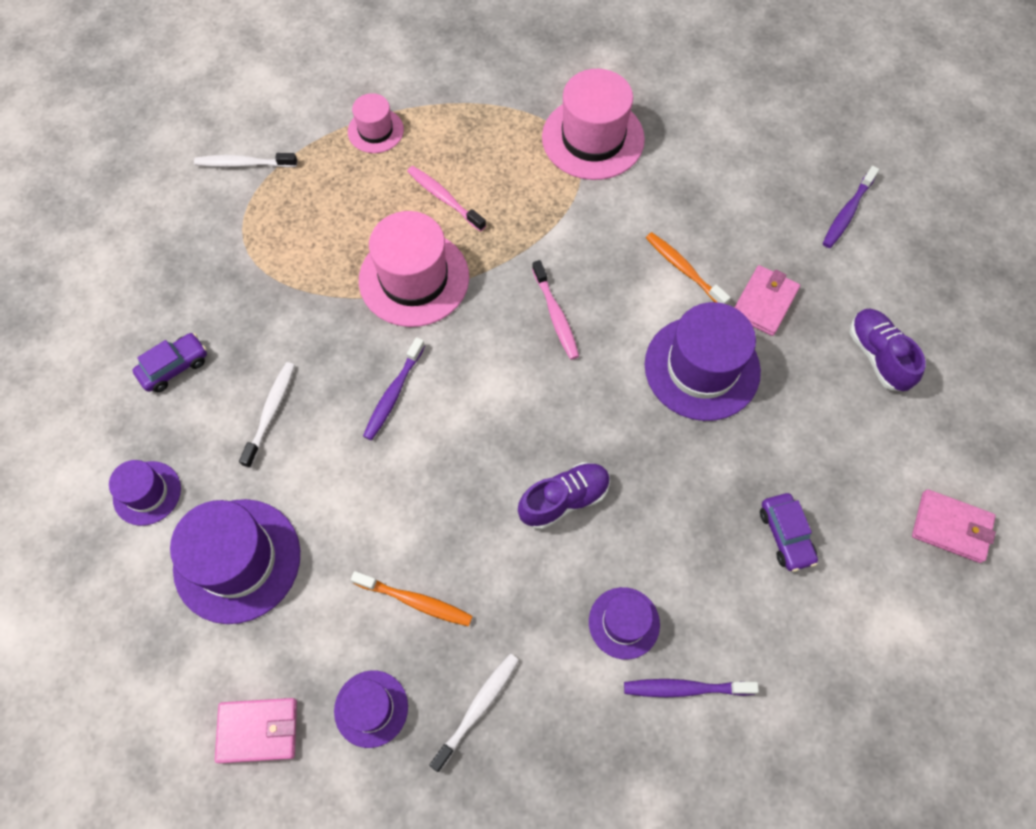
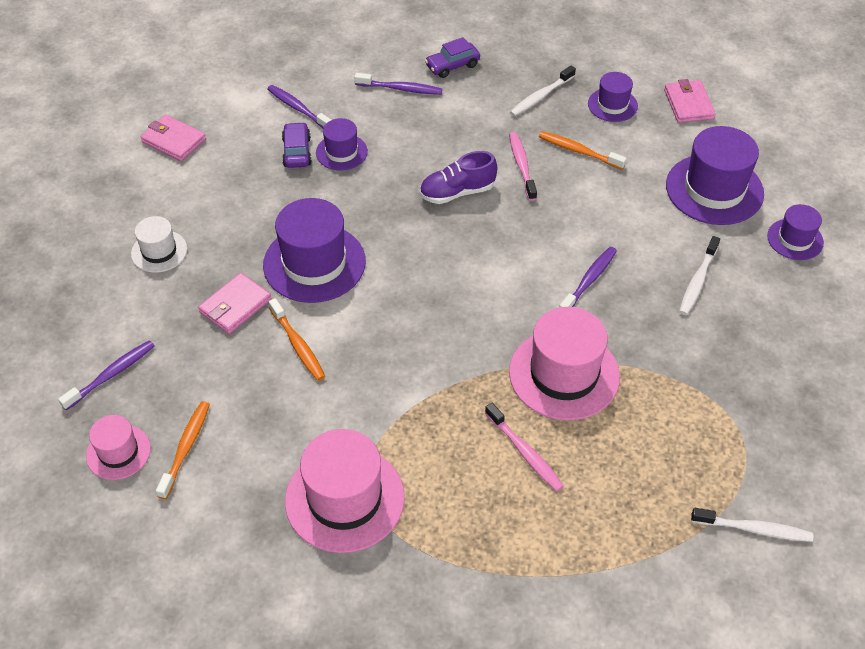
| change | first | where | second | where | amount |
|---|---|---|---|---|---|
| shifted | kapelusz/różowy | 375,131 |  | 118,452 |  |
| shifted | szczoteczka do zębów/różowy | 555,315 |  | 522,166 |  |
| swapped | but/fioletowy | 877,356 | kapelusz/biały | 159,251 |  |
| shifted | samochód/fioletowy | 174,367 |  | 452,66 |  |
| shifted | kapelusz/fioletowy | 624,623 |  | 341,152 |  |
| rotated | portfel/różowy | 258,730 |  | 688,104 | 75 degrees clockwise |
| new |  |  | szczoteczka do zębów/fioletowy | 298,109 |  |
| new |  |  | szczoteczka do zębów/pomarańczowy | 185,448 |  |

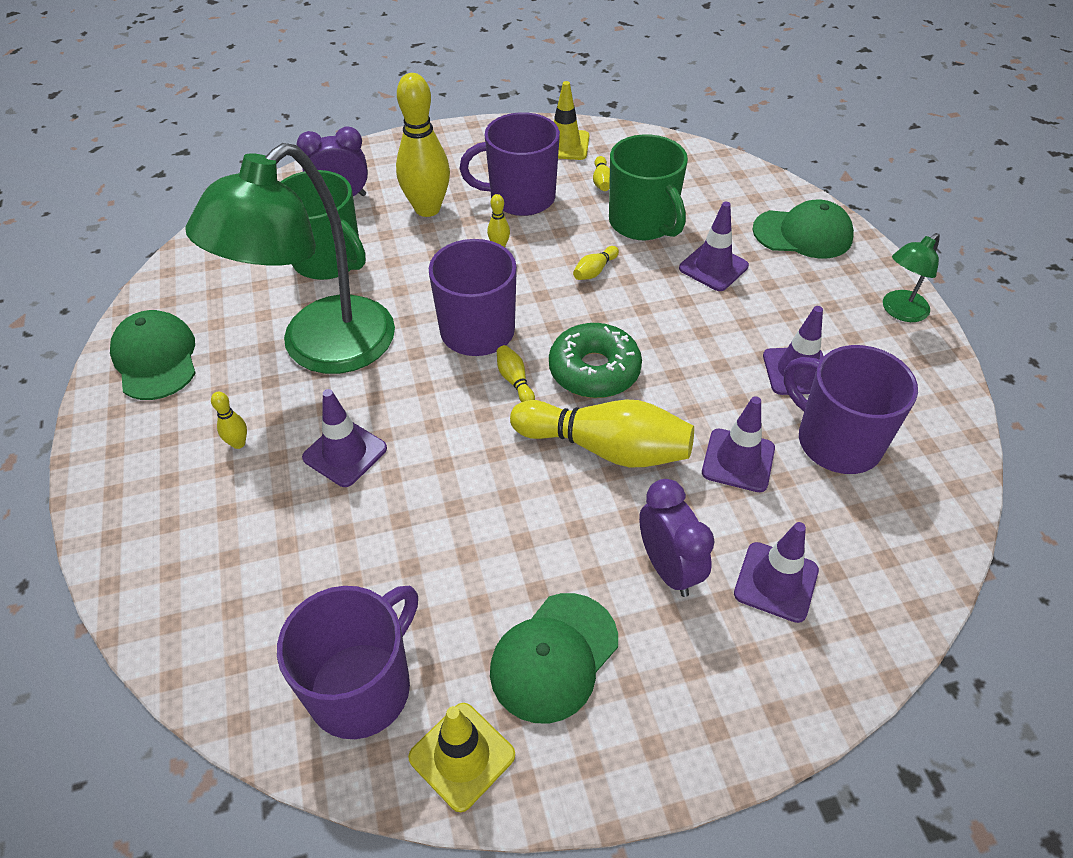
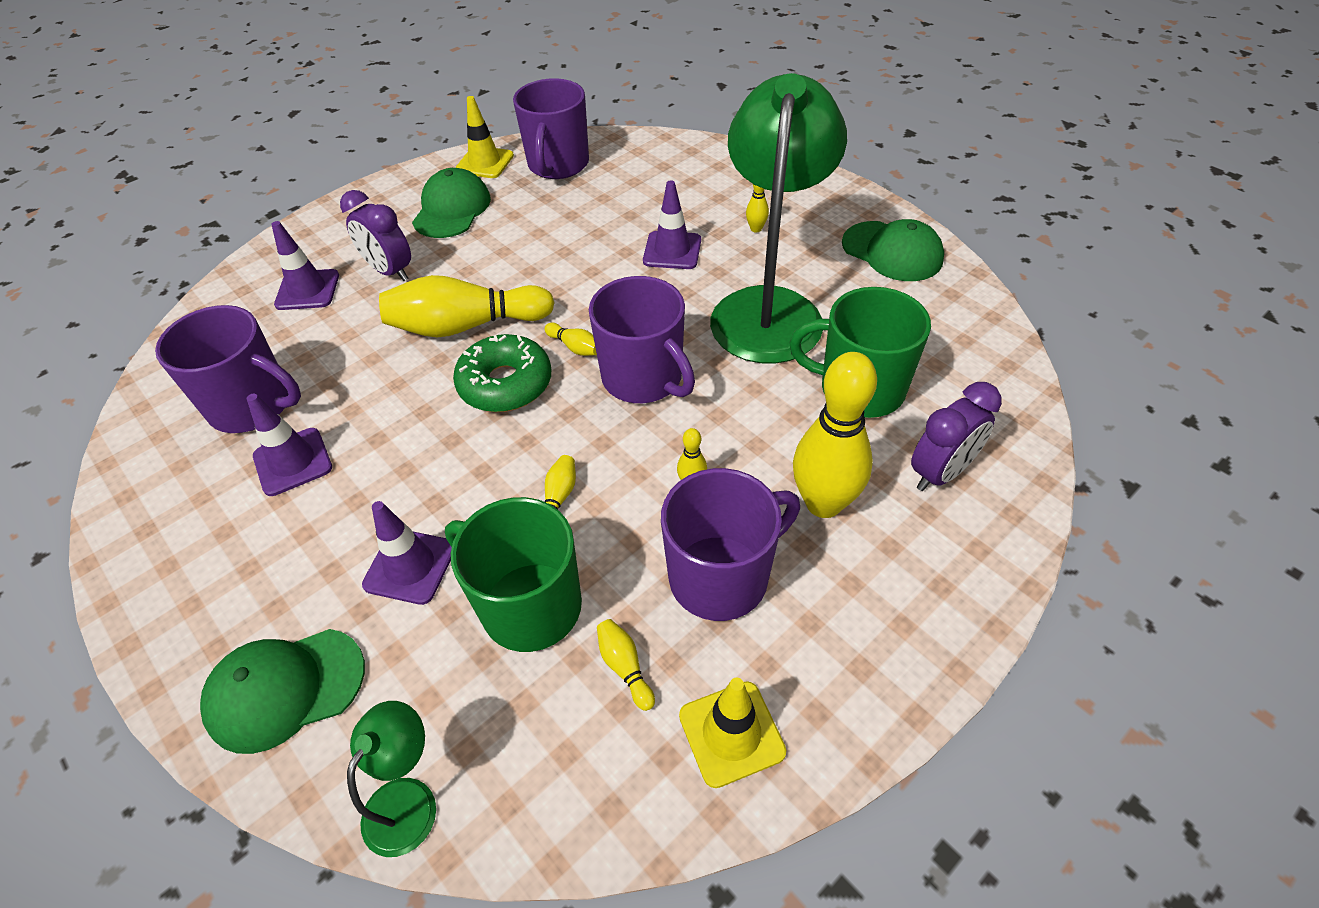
| change | first | where | second | where | amount |
|---|---|---|---|---|---|
| shifted | lampka/zielony | 899,311 |  | 408,799 |  |
| gone | pachołek/fioletowy | 738,460 |  |  |  |

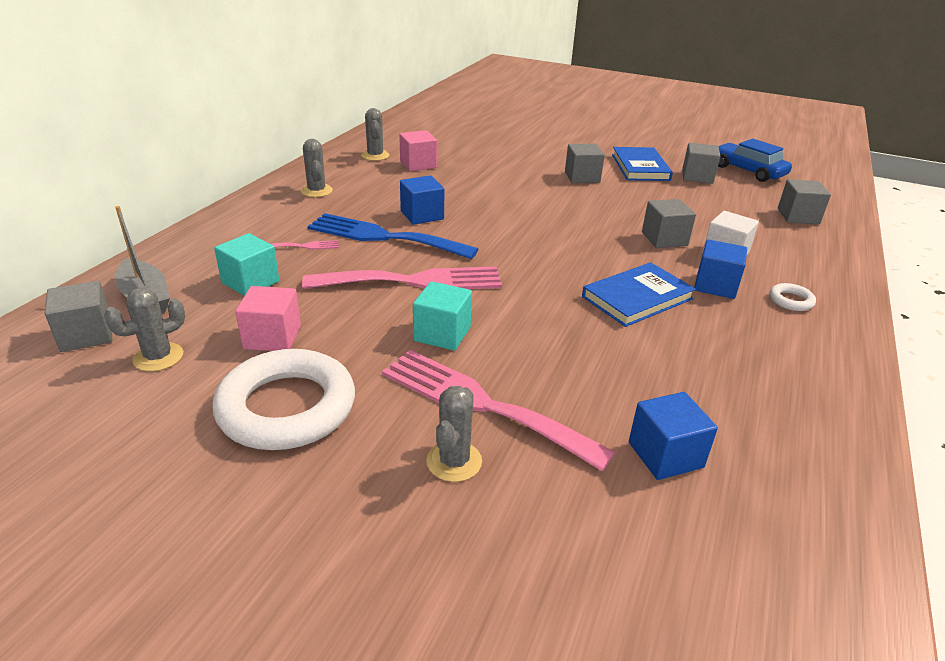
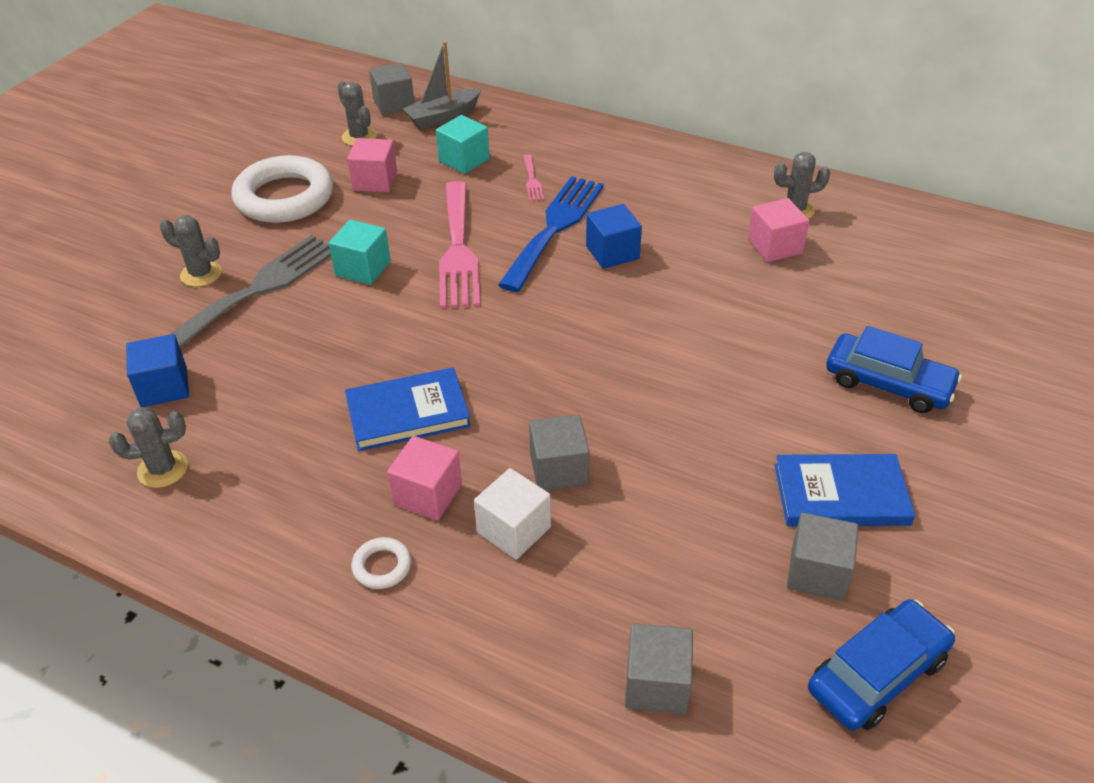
| change | first | where | second | where | amount |
|---|---|---|---|---|---|
| shifted | kaktus/szary | 316,191 |  | 163,469 |  |
| gone | sześcian/szary | 582,177 |  |  |  |
| repainted | sześcian/niebieski | 715,285 | sześcian/różowy | 428,494 |  |
| rotated | książka/niebieski | 637,298 |  | 408,412 | 75 degrees counterclockwise |
| repainted | widelec/różowy | 482,404 | widelec/szary | 259,289 |  |
| new |  |  | samochód/niebieski | 888,383 |  |

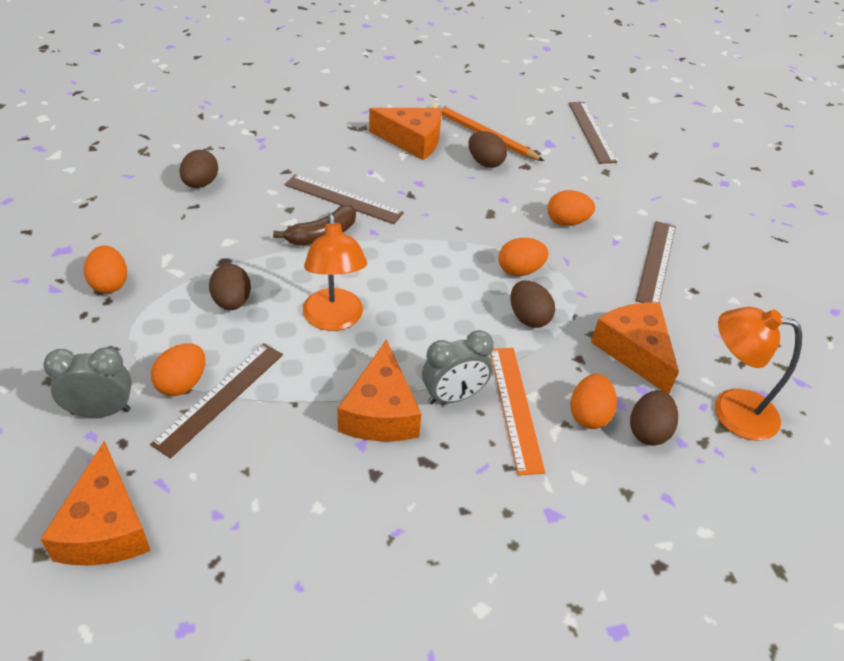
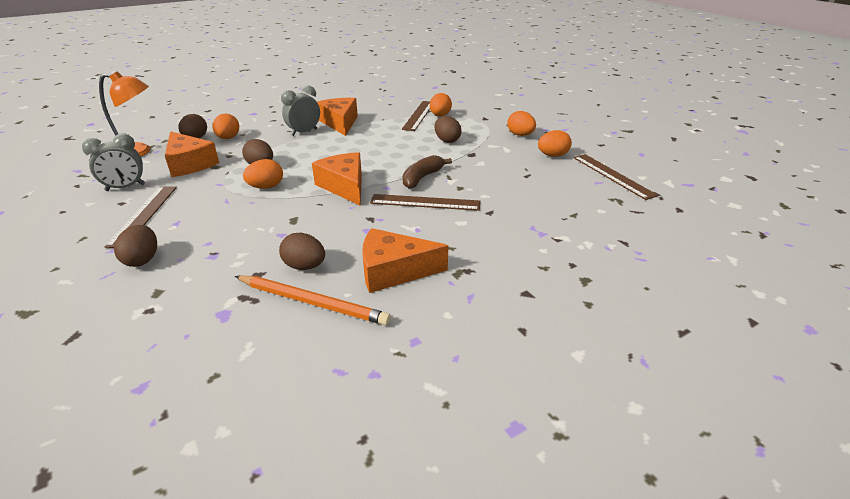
| change | first | where | second | where | amount |
|---|---|---|---|---|---|
| shifted | linijka/brązowy | 591,132 |  | 612,176 |  |
| shifted | jajko/brązowy | 200,184 |  | 142,260 |  |
| shifted | jajko/pomarańczowy | 567,222 |  | 552,155 |  |
| gone | lampka/pomarańczowy | 334,320 |  |  |  |
| shifted | budzik/szary | 101,411 |  | 125,187 |  |
| gone | linijka/pomarańczowy | 515,407 |  |  |  |
| shifted | ser/pomarańczowy | 105,527 |  | 344,186 |  |

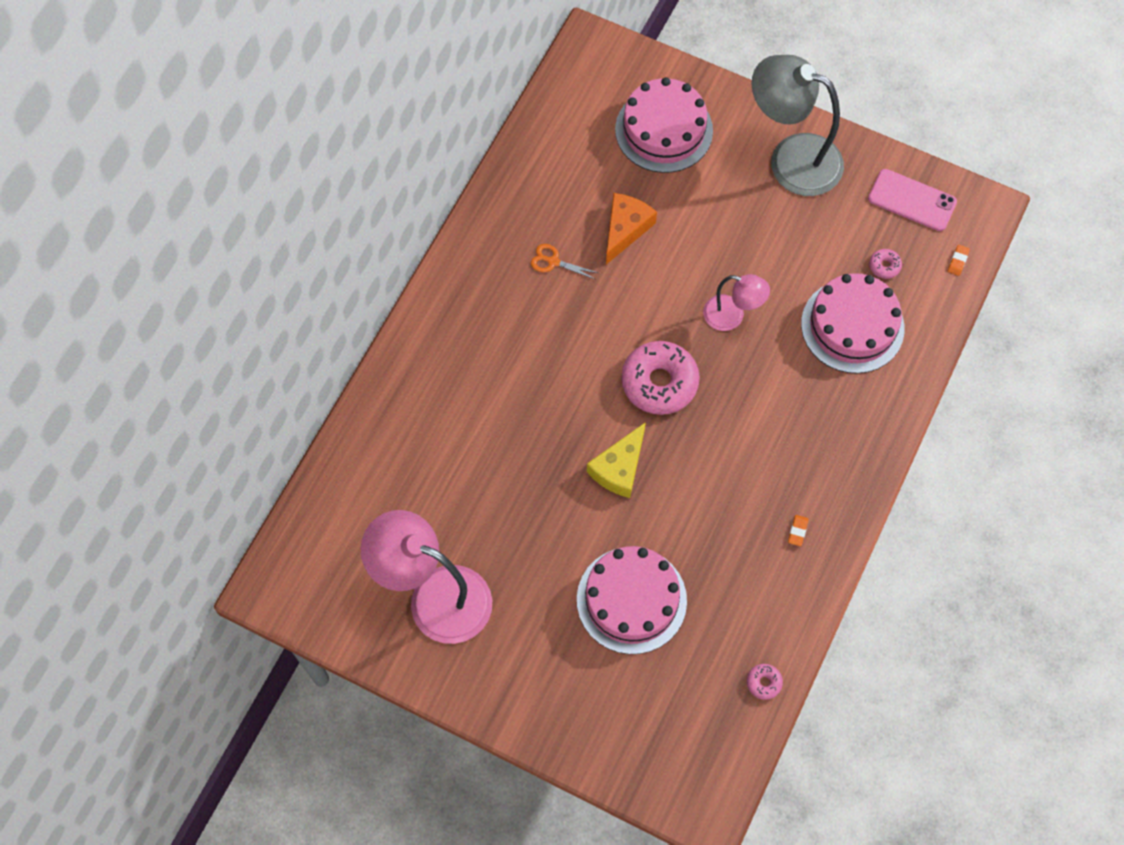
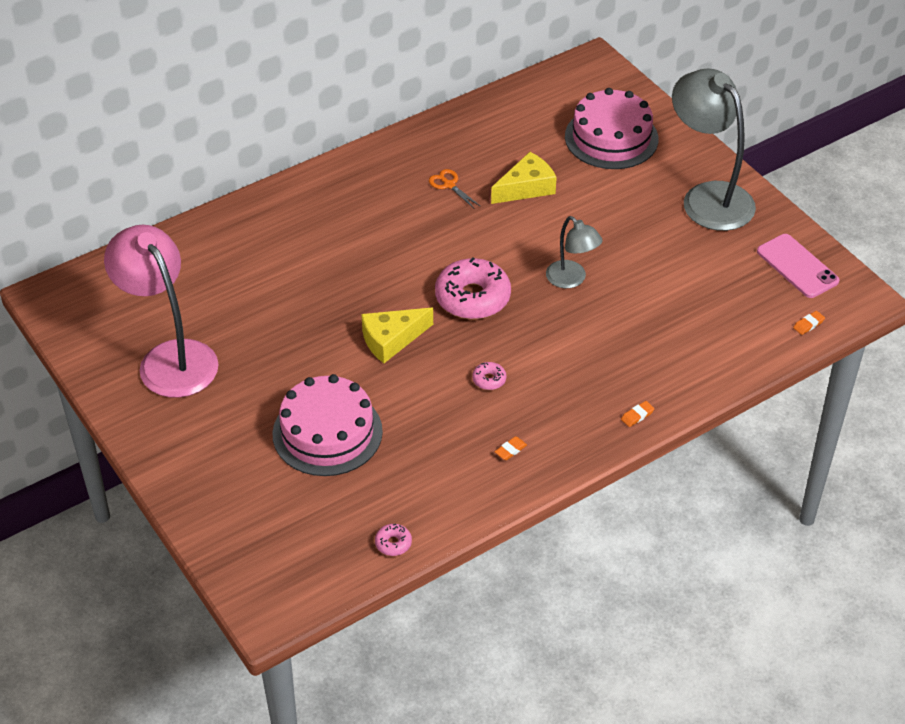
| change | first | where | second | where | amount |
|---|---|---|---|---|---|
| repainted | ser/pomarańczowy | 625,229 | ser/żółty | 526,188 |  |
| shifted | donut/różowy | 884,266 |  | 489,380 |  |
| gone | tort/różowy | 852,326 |  |  |  |
| repainted | lampka/różowy | 732,316 | lampka/szary | 571,279 |  |
| new |  |  | gumka do mazania/pomarańczowy | 637,416 |  |

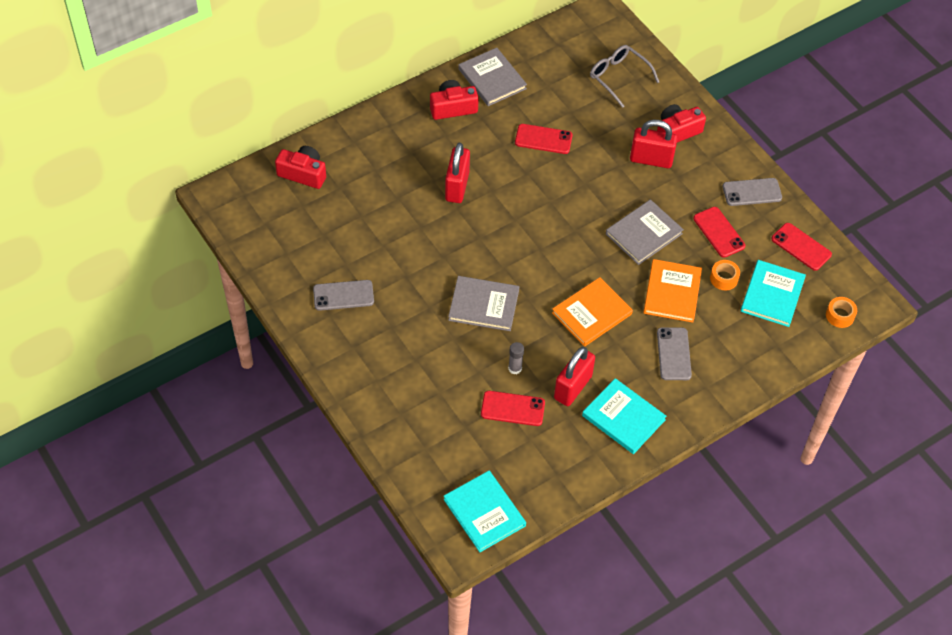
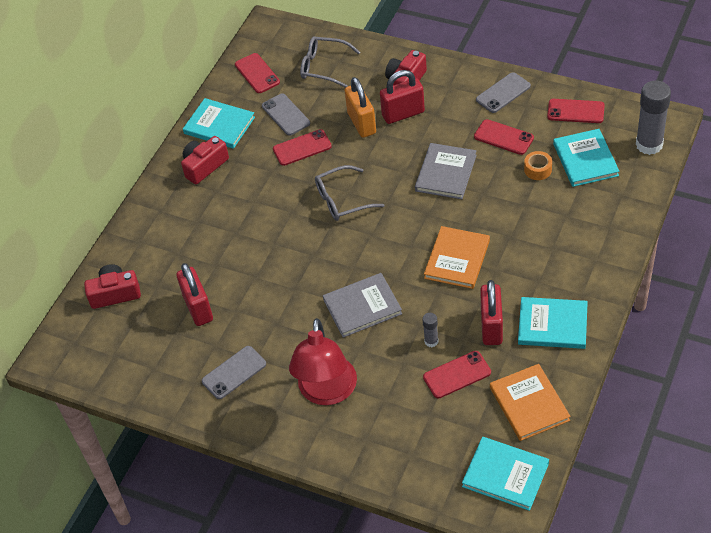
| change | first | where | second | where | amount |
|---|---|---|---|---|---|
| repainted | książka/szary | 492,79 | książka/turkusowy | 219,125 |  |
| shifted | kłódka/czerwony | 457,187 |  | 198,308 |  |
| shifted | książka/pomarańczowy | 672,292 |  | 529,404 |  |
| swapped | taśma klejąca/pomarańczowy | 840,315 | klej w sztyfcie/szary | 649,144 |  |
| shifted | telefon/szary | 673,354 |  | 285,115 |  |
| new |  |  | telefon/czerwony | 257,73 |  |
| new |  |  | kłódka/pomarańczowy | 362,123 |  |
| new |  |  | okulary/szary | 342,200 |  |
| new |  |  | lampka/czerwony | 327,392 |  |

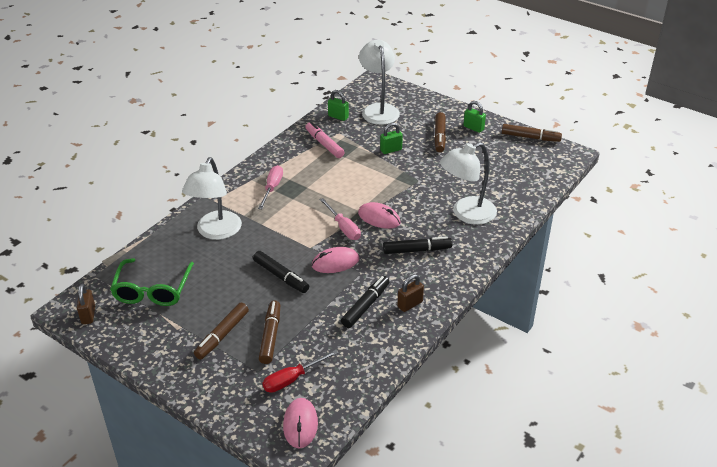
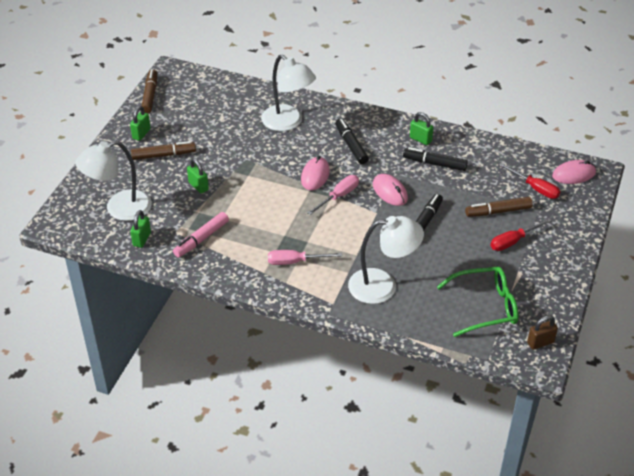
| change | first | where | second | where | amount |
|---|---|---|---|---|---|
| repainted | kłódka/brązowy | 410,304 | kłódka/zielony | 420,139 |  |
| swapped | flamaster/brązowy | 222,335 | śrubokręt/czerwony | 513,241 |  |

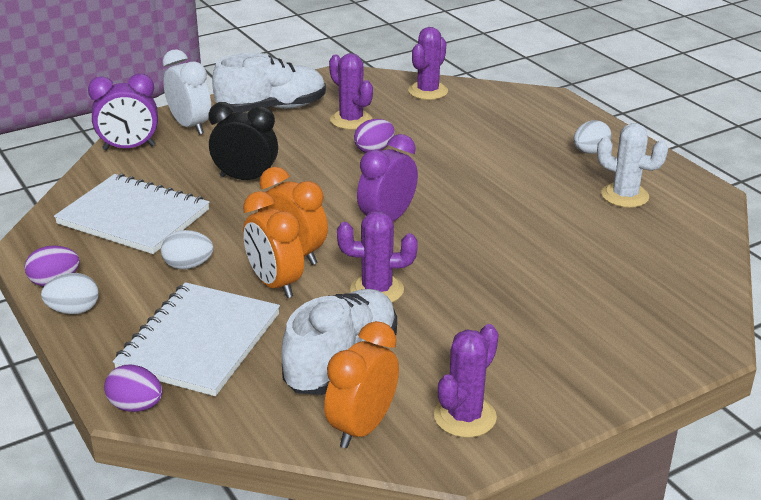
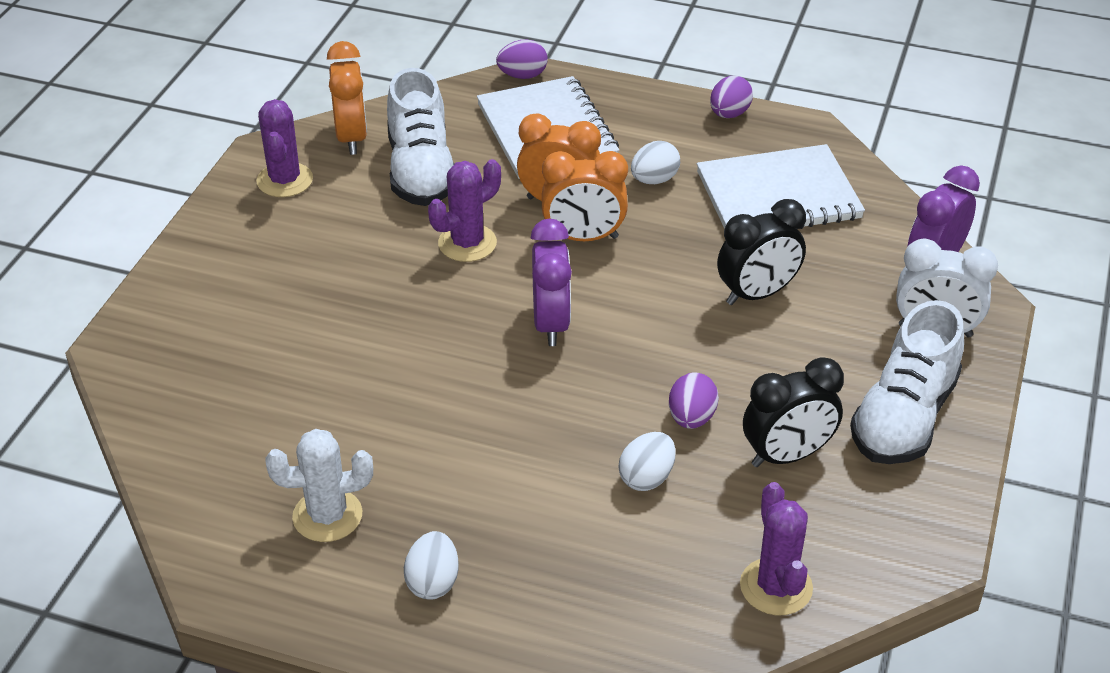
| change | first | where | second | where | amount |
|---|---|---|---|---|---|
| swapped | kaktus/fioletowy | 351,120 | budzik/czarny | 787,455 |  |
| shifted | jajko/biały | 74,310 |  | 646,478 |  |

